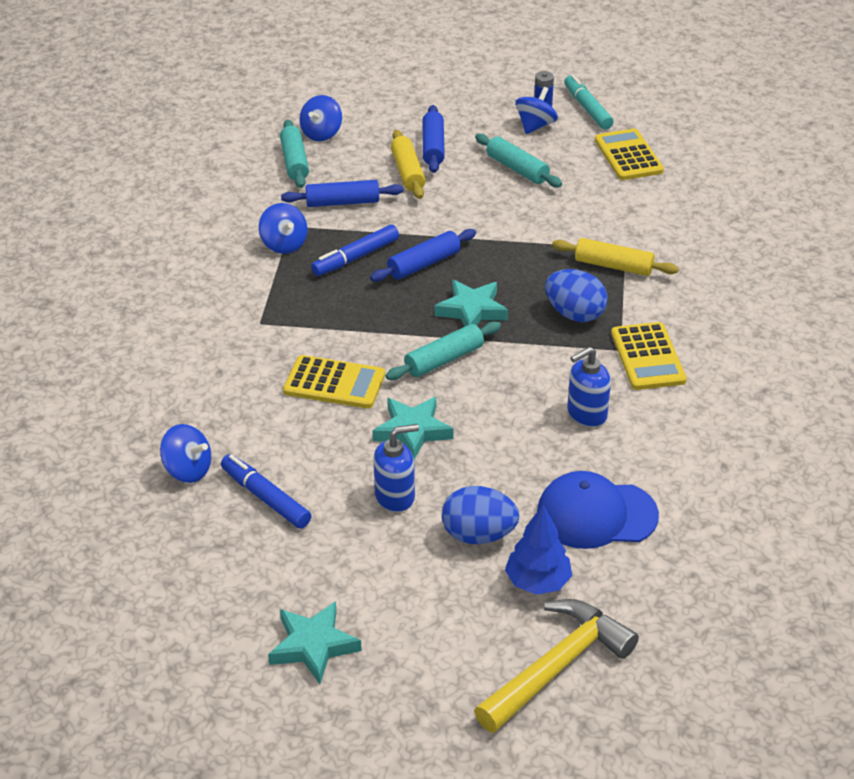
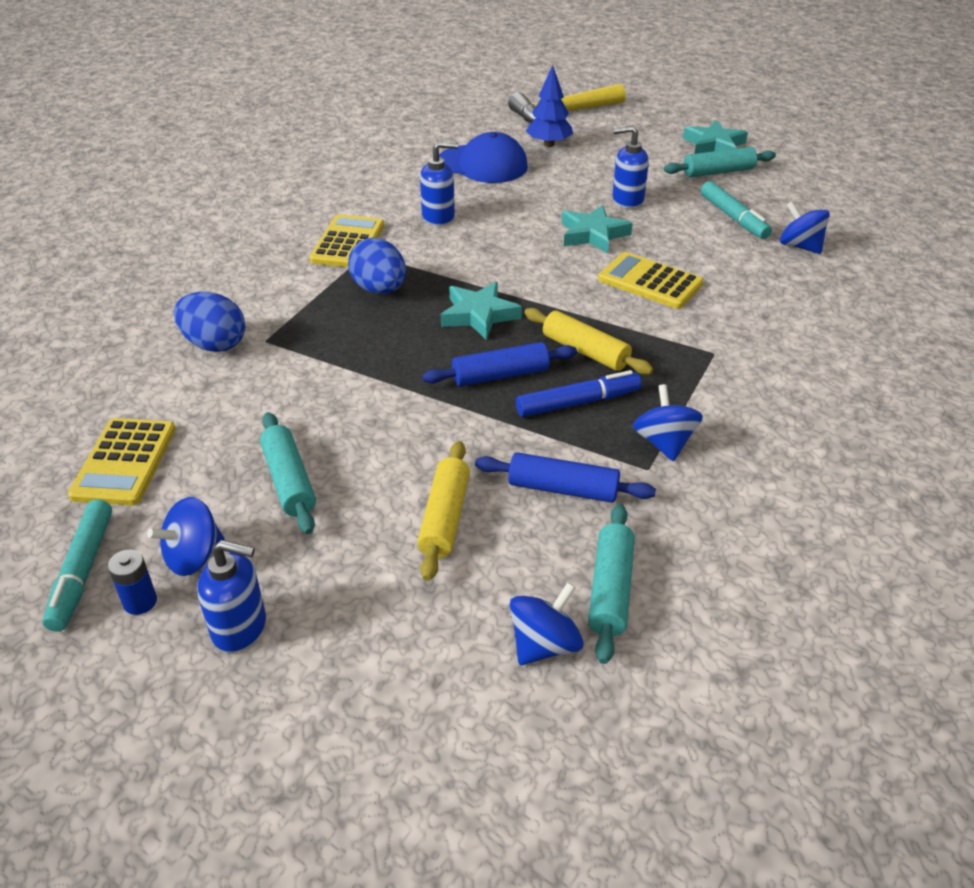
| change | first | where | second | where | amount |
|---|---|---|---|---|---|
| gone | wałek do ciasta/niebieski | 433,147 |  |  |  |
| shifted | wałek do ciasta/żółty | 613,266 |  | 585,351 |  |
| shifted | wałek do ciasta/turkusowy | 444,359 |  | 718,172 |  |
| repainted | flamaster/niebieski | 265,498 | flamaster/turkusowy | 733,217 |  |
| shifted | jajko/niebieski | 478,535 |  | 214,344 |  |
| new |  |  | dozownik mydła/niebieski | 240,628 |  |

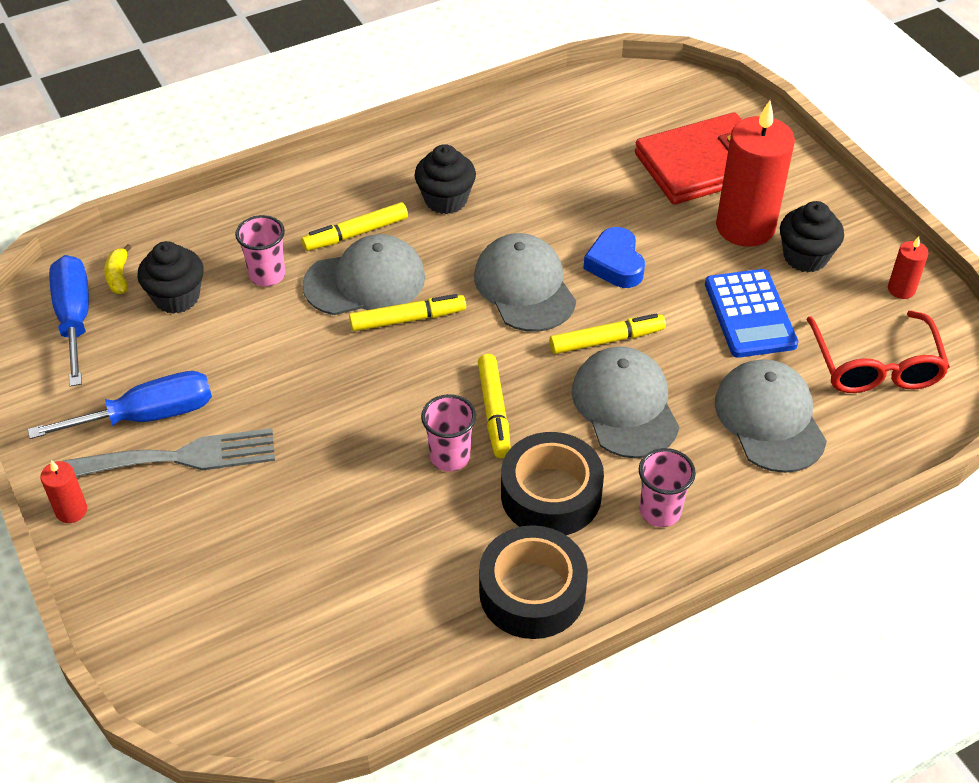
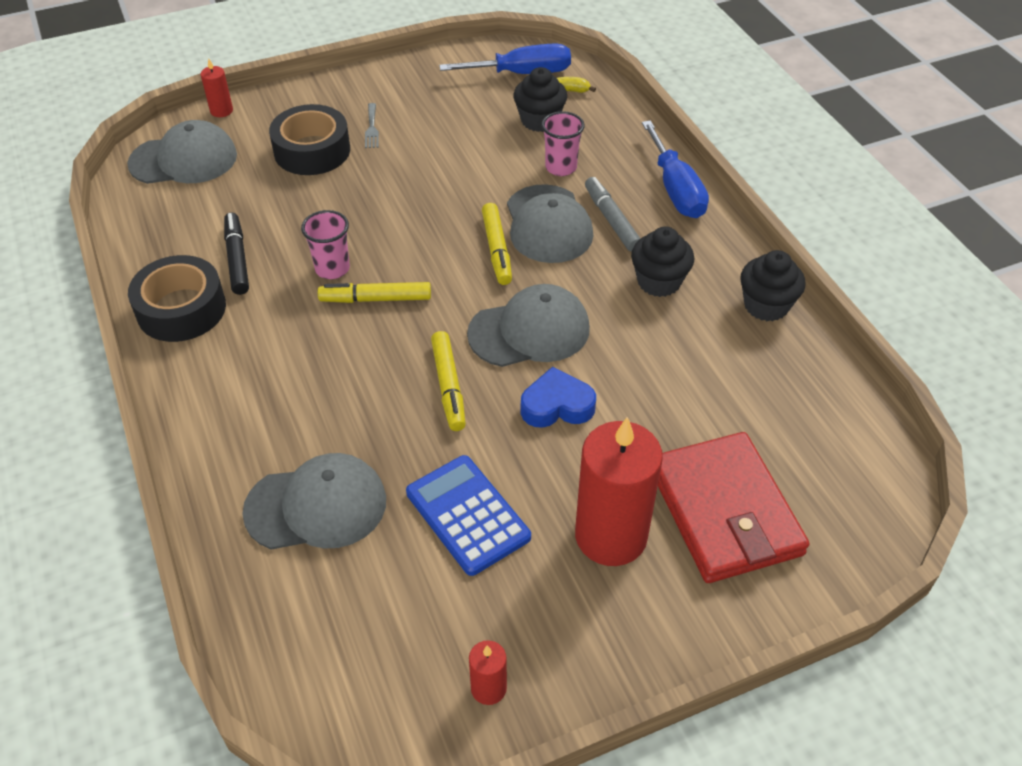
| change | first | where | second | where | amount |
|---|---|---|---|---|---|
| shifted | muffinka/czarny | 805,257 |  | 766,305 |  |
| repainted | flamaster/żółty | 356,233 | flamaster/szary | 611,220 |  |
| rotated | kalkulator/niebieski | 750,314 |  | 467,515 | 60 degrees clockwise |
| gone | okulary/czerwony | 875,365 |  |  |  |
| shifted | czapka/szary | 625,406 |  | 184,159 |  |
| shifted | śrubokręt/niebieski | 148,416 |  | 675,189 |  |
| scaled | widelec/szary | 181,457 |  | 372,128 | x0.45 |
| shifted | taśma klejąca/czarny | 551,494 |  | 312,151 |  |
| gone | szklanka/różowy | 660,511 |  |  |  |
| shifted | świeca/czerwony | 71,510 |  | 221,111 |  |
| new |  |  | flamaster/czarny | 237,259 |  |

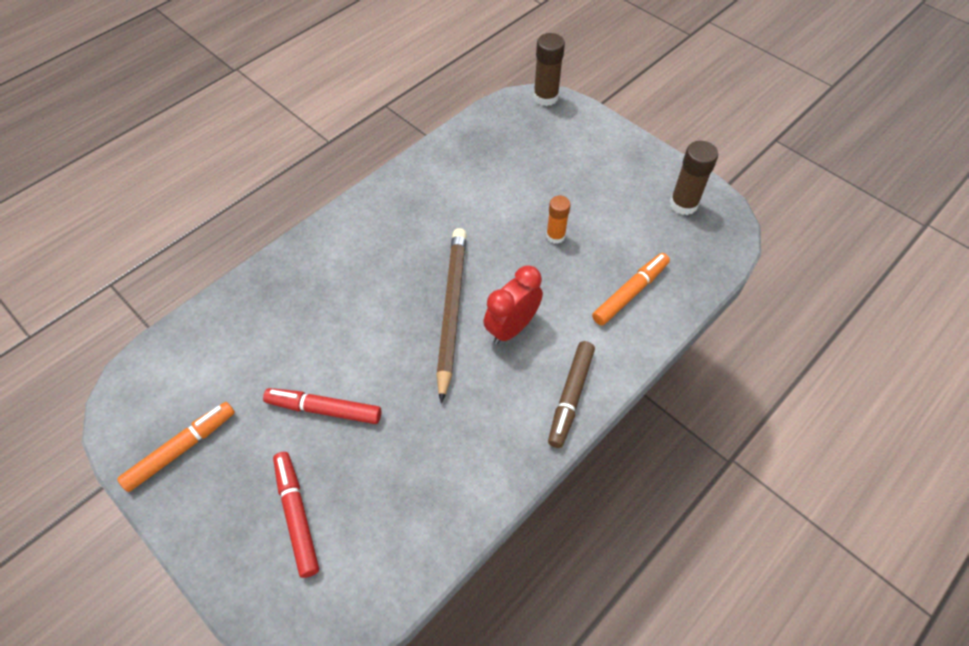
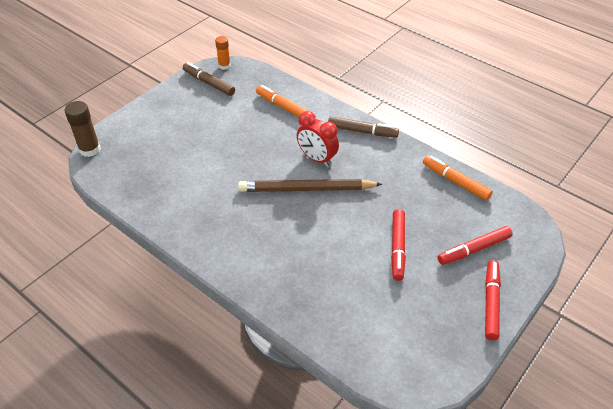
| change | first | where | second | where | amount |
|---|---|---|---|---|---|
| swapped | klej w sztyfcie/brązowy | 683,204 | flamaster/brązowy | 209,83 |  |
| shifted | klej w sztyfcie/pomarańczowy | 555,236 |  | 224,66 |  |
| shifted | flamaster/pomarańczowy | 181,449 |  | 455,181 |  |
| new |  |  | flamaster/czerwony | 491,302 |  |

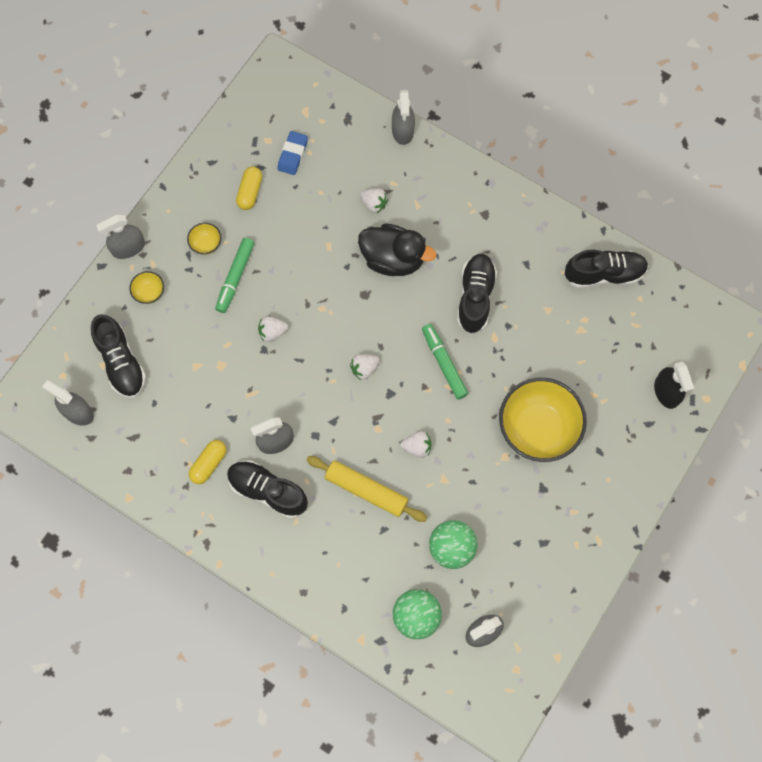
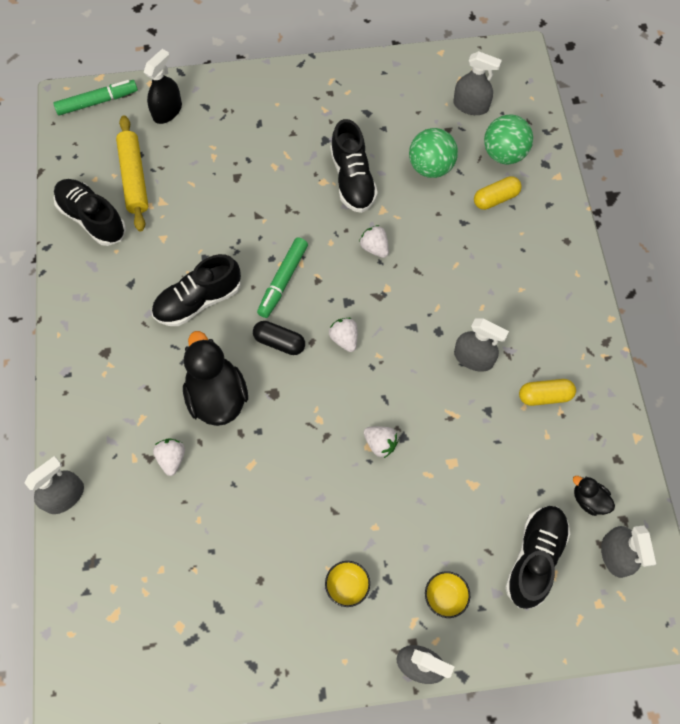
| change | first | where | second | where | amount |
|---|---|---|---|---|---|
| gone | gumka do mazania/niebieski | 293,155 |  |  |  |
| shifted | kapsułka/żółty | 250,192 |  | 495,198 |  |
| shifted | flamaster/zielony | 235,277 |  | 97,102 |  |
| rotated | truskawka/biały | 364,369 |  | 344,339 | 135 degrees counterclockwise |
| gone | miska/żółty | 538,429 |  |  |  |
| shifted | wałek do ciasta/żółty | 366,490 |  | 134,178 |  |
| shifted | but/czarny | 268,491 |  | 352,179 |  |
| new |  |  | kapsułka/czarny | 279,342 |  |
| new |  |  | kaczka/czarny | 589,500 |  |

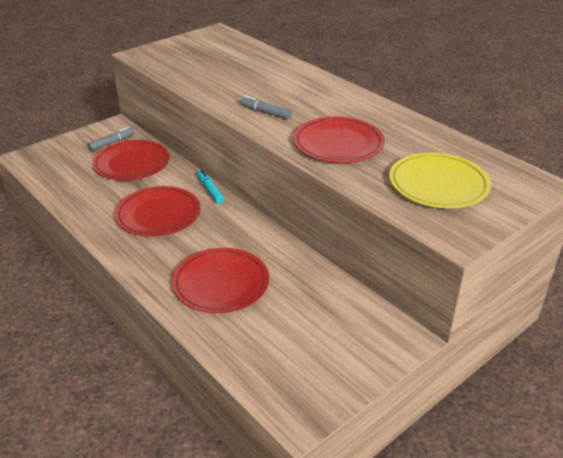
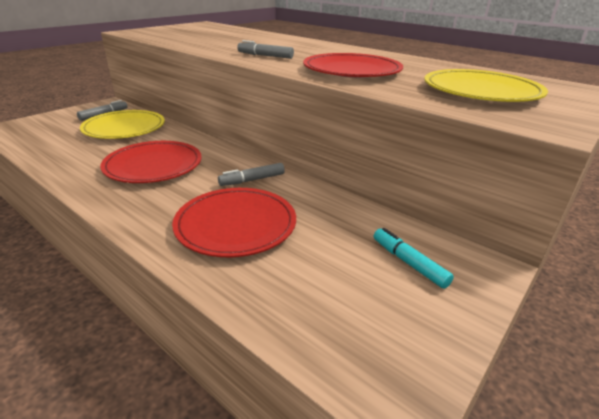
| change | first | where | second | where | amount |
|---|---|---|---|---|---|
| repainted | talerz/czerwony | 132,163 | talerz/żółty | 124,128 |  |
| shifted | flamaster/turkusowy | 210,191 |  | 409,263 |  |
| new |  |  | flamaster/szary | 252,180 |  |

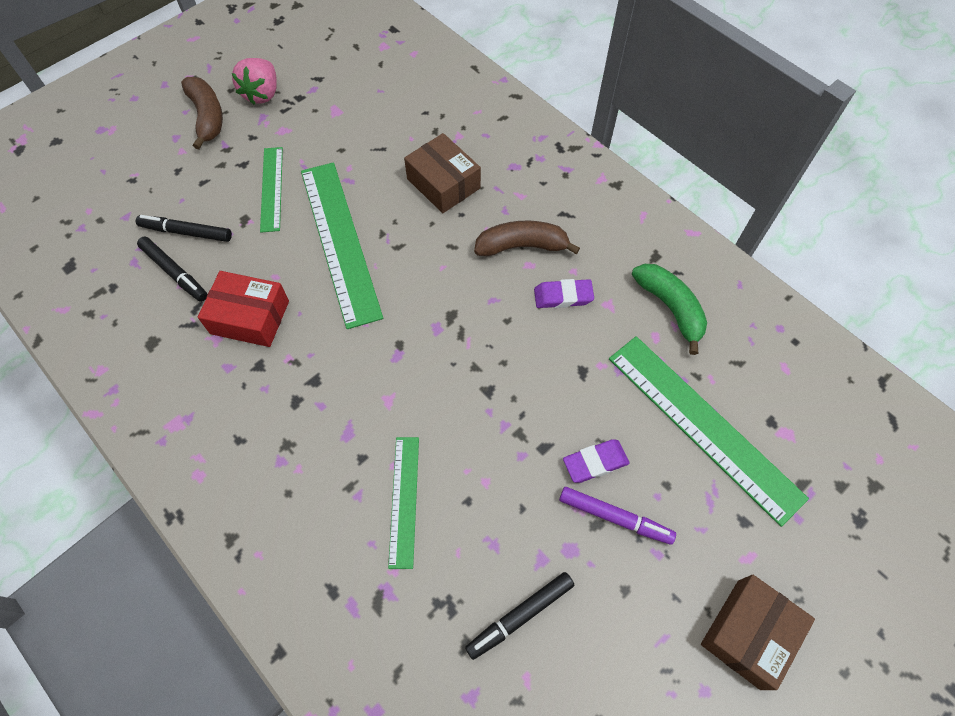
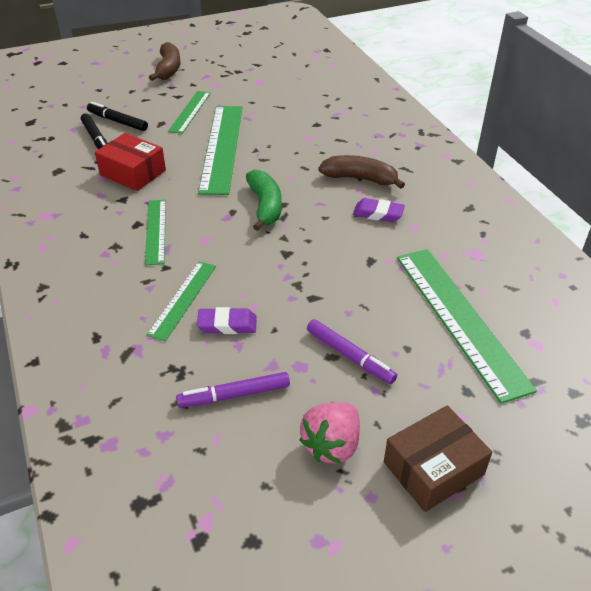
| change | first | where | second | where | amount |
|---|---|---|---|---|---|
| shifted | truskawka/różowy | 262,94 |  | 332,445 |  |
| gone | pudełko/brązowy | 443,183 |  |  |  |
| shifted | banan/zielony | 670,308 |  | 265,206 |  |
| shifted | gumka do mazania/fioletowy | 595,462 |  | 227,324 |  |
| repainted | flamaster/czarny | 520,616 | flamaster/fioletowy | 234,395 |  |
| new |  |  | linijka/zielony | 156,231 |  |

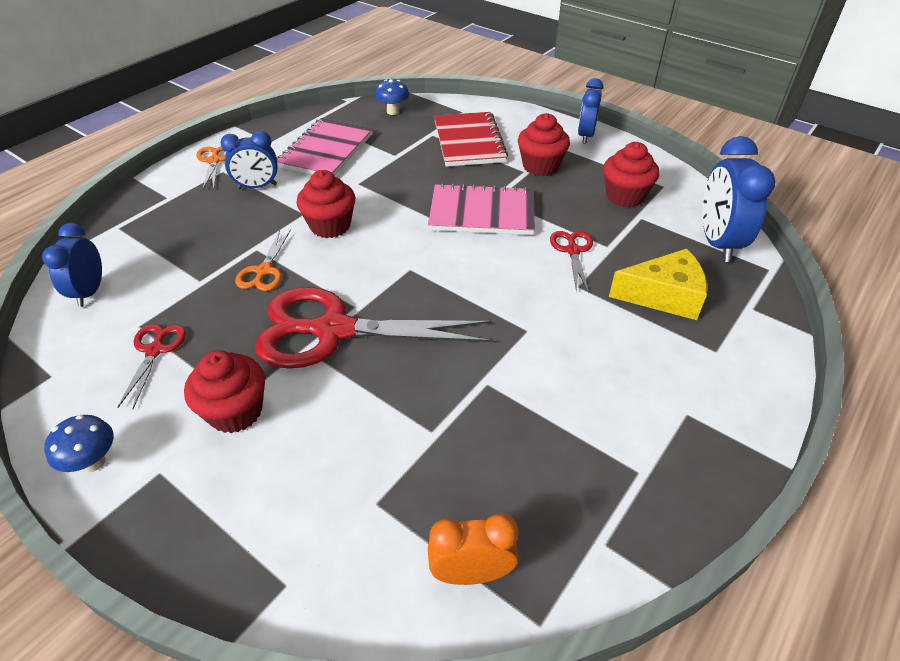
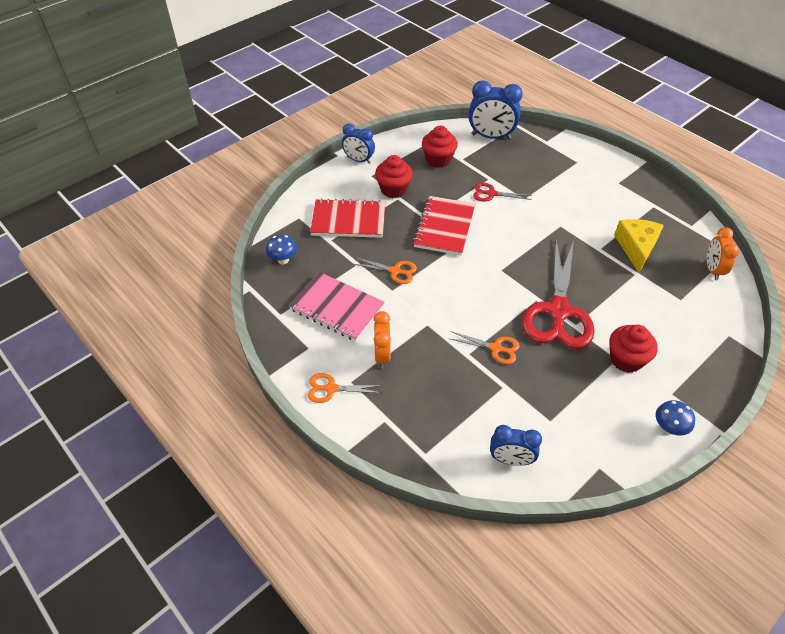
| change | first | where | second | where | amount |
|---|---|---|---|---|---|
| repainted | budzik/niebieski | 257,186 | budzik/pomarańczowy | 382,355 |  |
| gone | muffinka/czerwony | 330,226 |  |  |  |
| repainted | zeszyt/różowy | 482,213 | zeszyt/czerwony | 444,227 |  |
| shifted | ser/żółty | 663,296 |  | 636,247 |  |
| gone | nożyczki/czerwony | 155,350 |  |  |  |
| new |  |  | nożyczki/pomarańczowy | 395,271 |  |

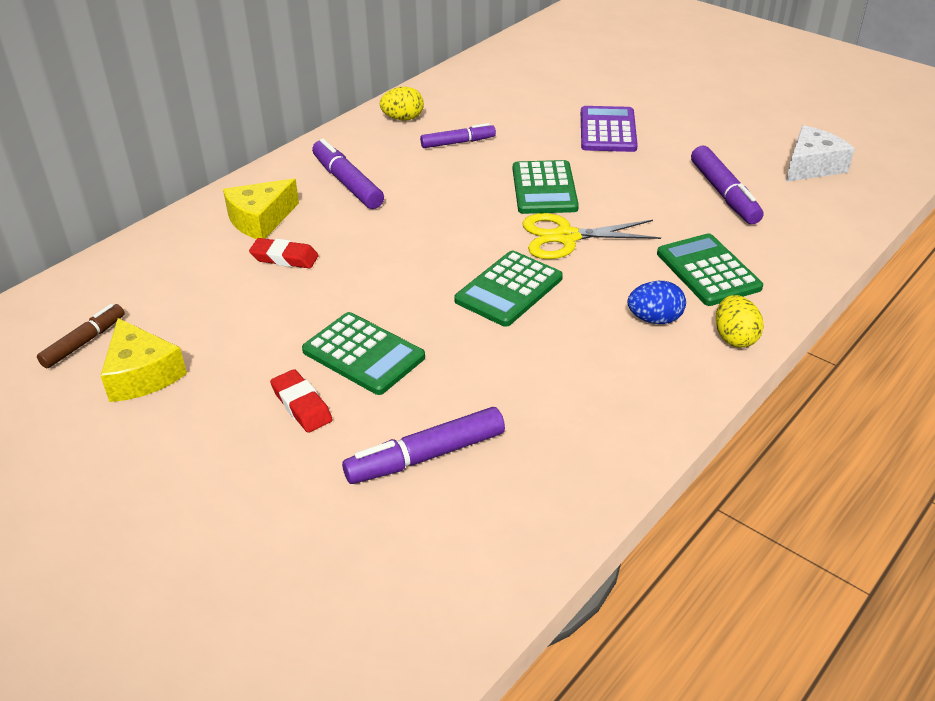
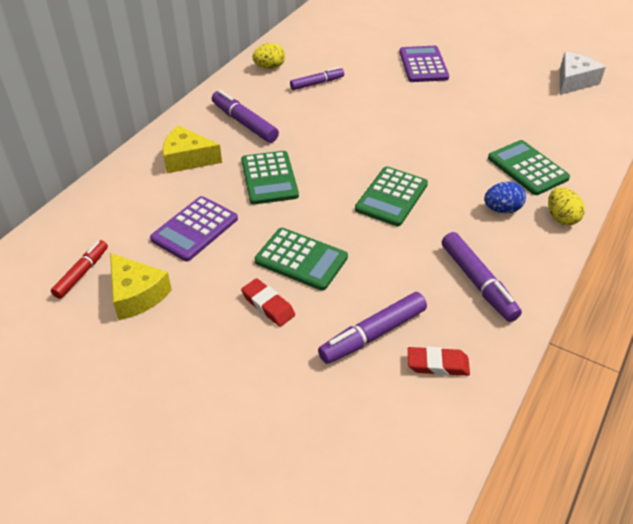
| change | first | where | second | where | amount |
|---|---|---|---|---|---|
| shifted | flamaster/fioletowy | 724,194 |  | 478,282 |  |
| shifted | kalkulator/zielony | 544,188 |  | 269,178 |  |
| rotated | ser/żółty | 260,220 |  | 187,159 | 60 degrees clockwise |
| gone | nożyczki/żółty | 566,237 |  |  |  |
| shifted | gumka do mazania/czerwony | 284,258 |  | 437,364 |  |
| repainted | flamaster/brązowy | 84,342 | flamaster/czerwony | 82,273 |  |
| new |  |  | kalkulator/fioletowy | 194,229 |  |

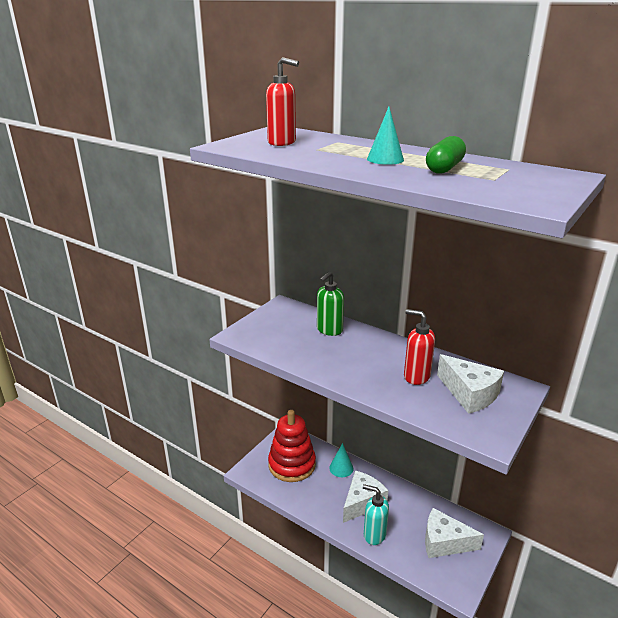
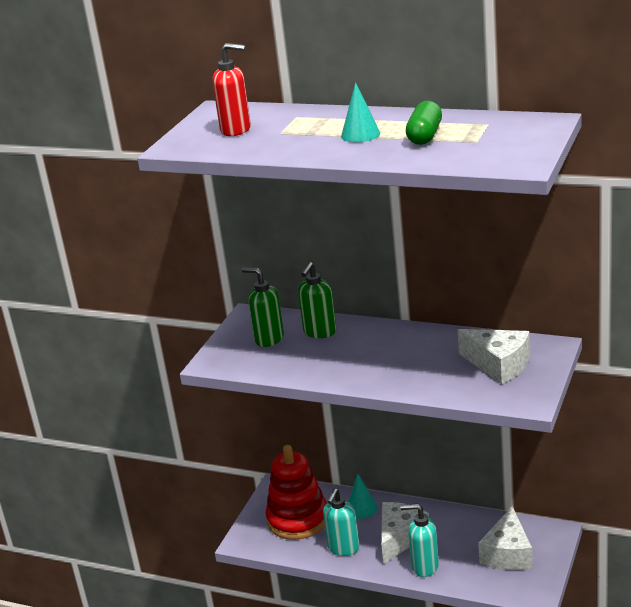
| change | first | where | second | where | amount |
|---|---|---|---|---|---|
| gone | dozownik mydła/czerwony | 416,376 |  |  |  |
| rotated | ser/biały | 444,542 |  | 507,553 | 75 degrees counterclockwise |
| new |  |  | dozownik mydła/zielony | 269,339 |  |
| new |  |  | dozownik mydła/turkusowy | 343,548 |  |

